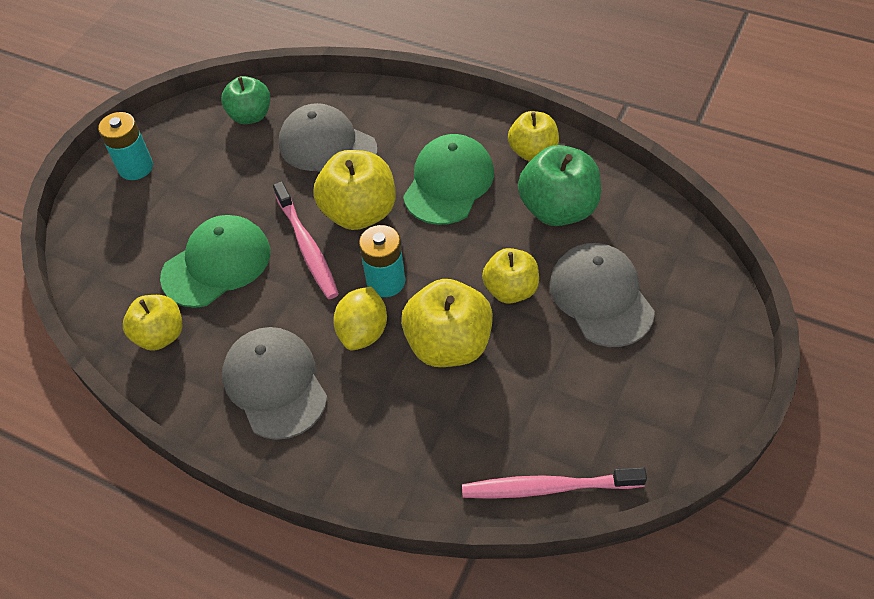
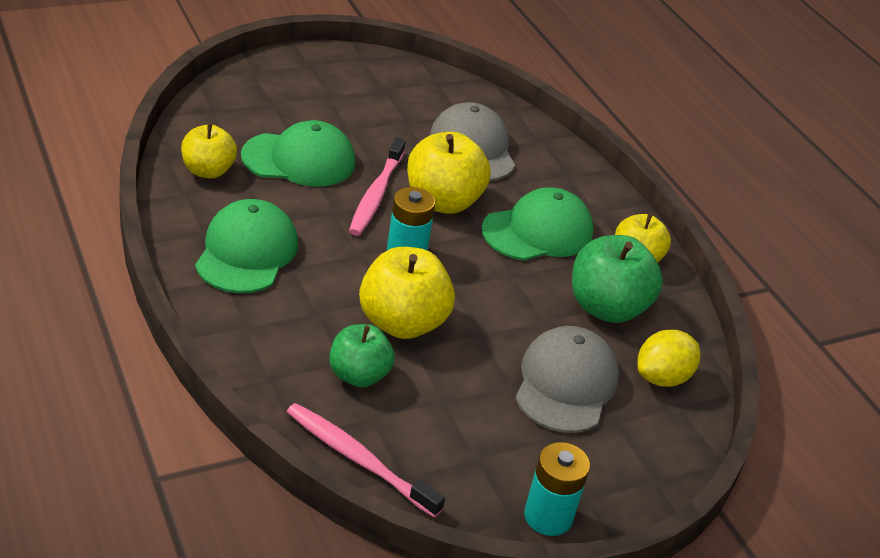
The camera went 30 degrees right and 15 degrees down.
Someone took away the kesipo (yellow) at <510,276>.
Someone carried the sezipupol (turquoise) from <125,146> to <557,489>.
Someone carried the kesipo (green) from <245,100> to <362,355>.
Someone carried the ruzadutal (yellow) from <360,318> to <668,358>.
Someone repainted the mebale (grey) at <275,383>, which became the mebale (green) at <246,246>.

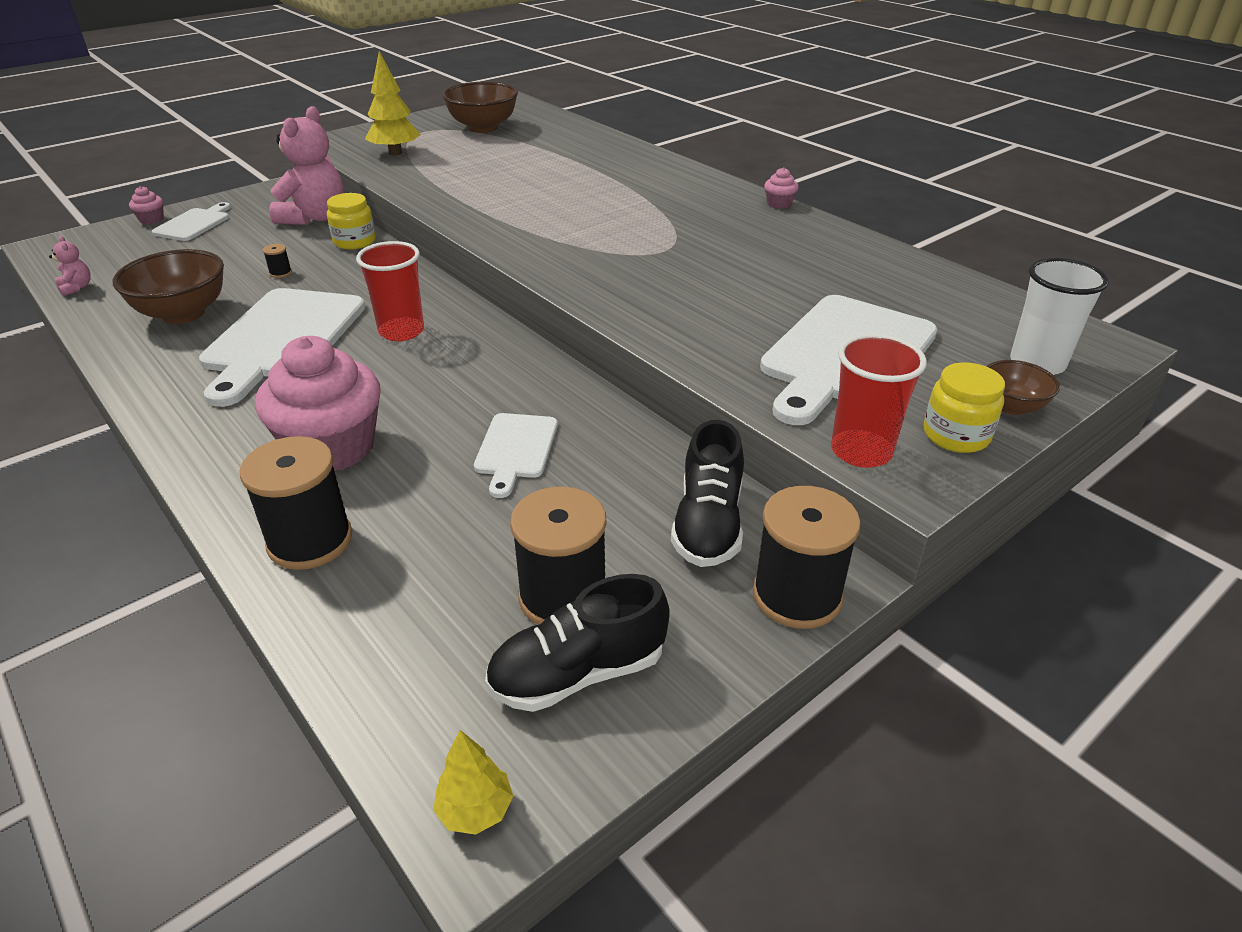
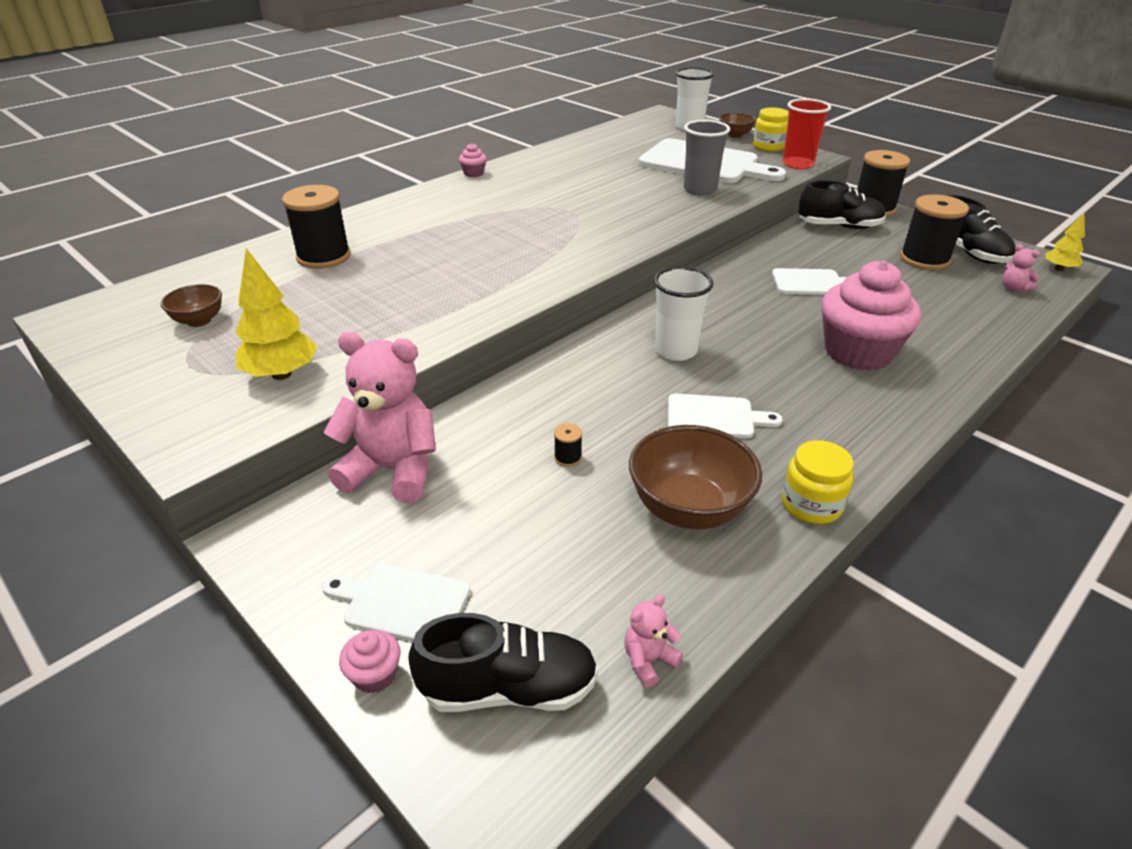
The camera went 95 degrees left and 0 degrees up.
Someone put down the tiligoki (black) at <503,662>.
Someone put down the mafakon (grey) at <707,158>.
Someone put down the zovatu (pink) at <1021,268>.
Someone carried the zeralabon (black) from <296,503> to <316,227>.
Someone carried the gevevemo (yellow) from <351,221> to <818,482>.
Someone repainted the mafakon (red) at <390,291>, which became the mafakon (white) at <683,314>.
Someone scaled the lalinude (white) at <282,347> by 0.52.
Someone scaled the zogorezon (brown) at <480,107> by 0.55.

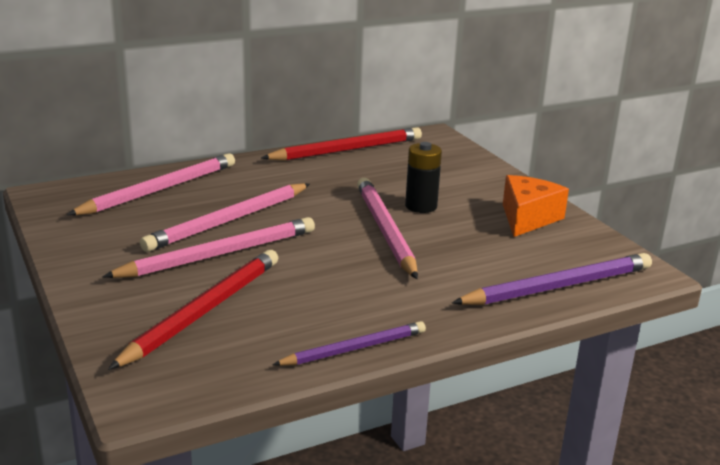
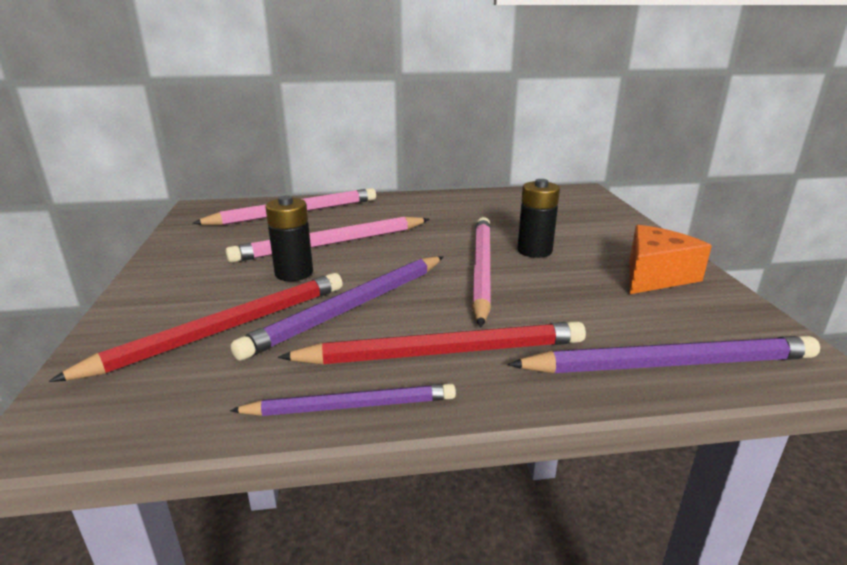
The camera went 20 degrees right and 0 degrees up.
Someone put down the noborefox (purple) at <337,308>.
Someone carried the noborefox (red) from <341,144> to <432,343>.
Someone swapped the noborefox (pink) at <208,247> for the sezipupol (black) at <289,238>.

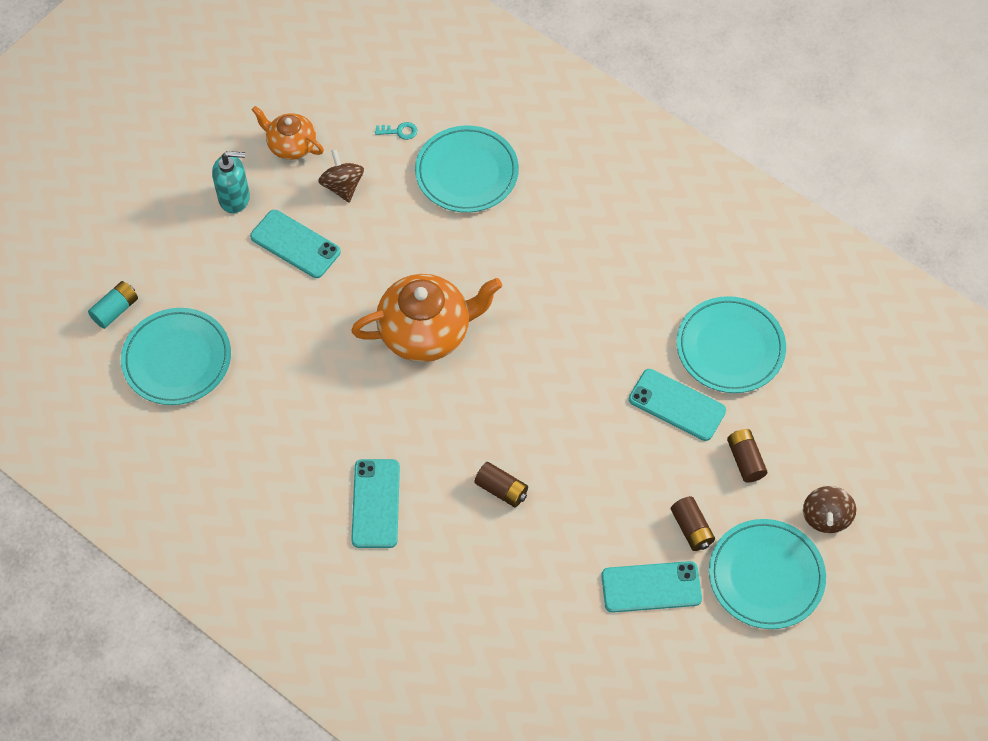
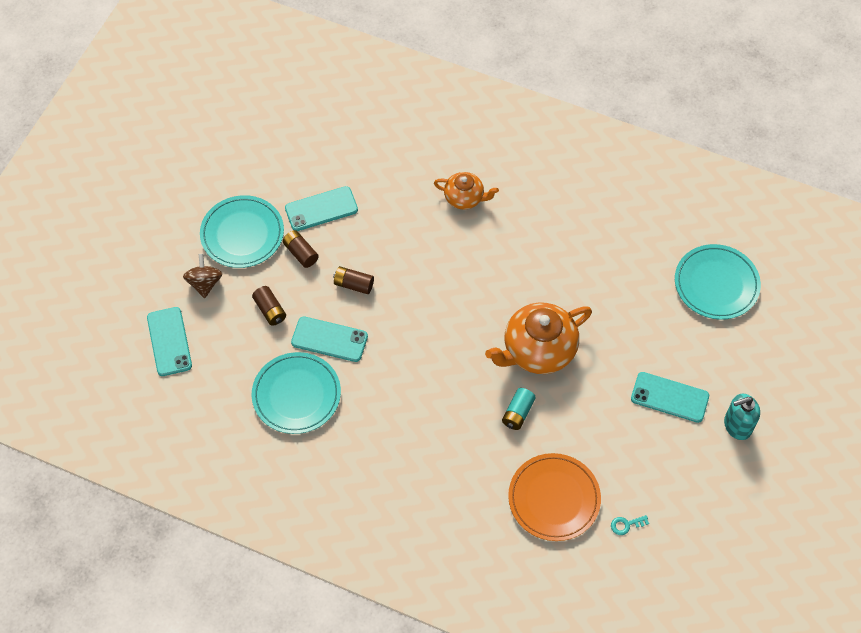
The camera went 165 degrees right and 0 degrees up.
Someone took away the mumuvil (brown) at <341,175>.
Someone carried the sezipupol (turquoise) from <113,305> to <519,409>.
Someone carried the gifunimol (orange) from <288,133> to <466,191>.
Someone carried the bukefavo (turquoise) from <375,503> to <169,341>.
Someone carried the sezipupol (brown) from <501,484> to <353,280>.
Someone repainted the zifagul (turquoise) at <467,169>, which became the zifagul (orange) at <554,497>.

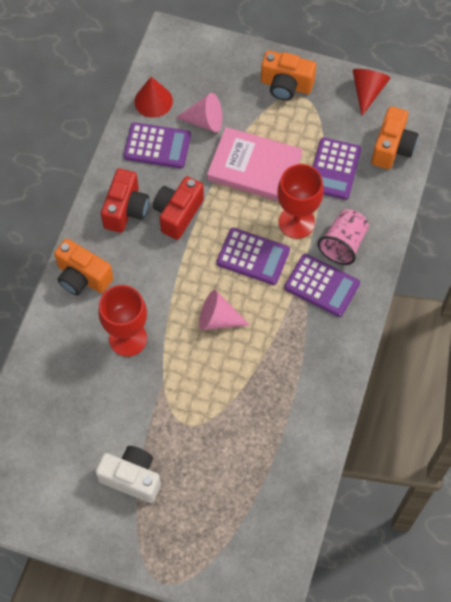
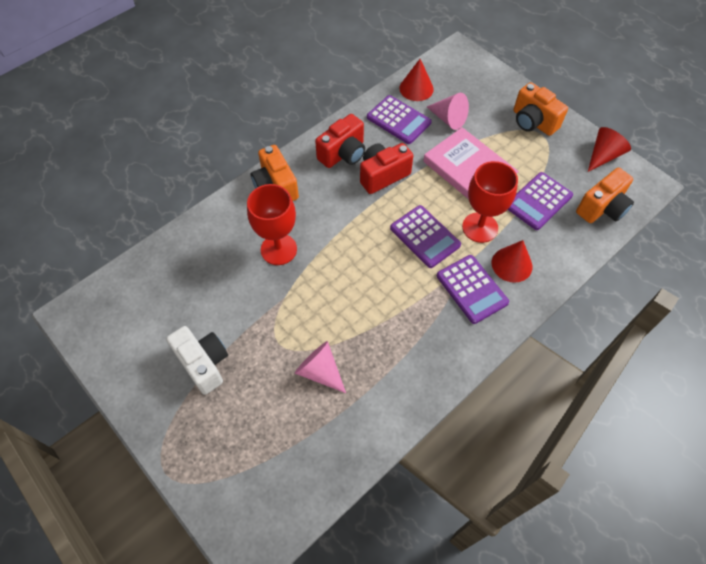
The camera went 30 degrees right and 5 degrees down.
Someone carried the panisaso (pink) from <224,310> to <320,367>.
Someone swapped the mafakon (pink) at <343,237> for the panisaso (red) at <512,261>.

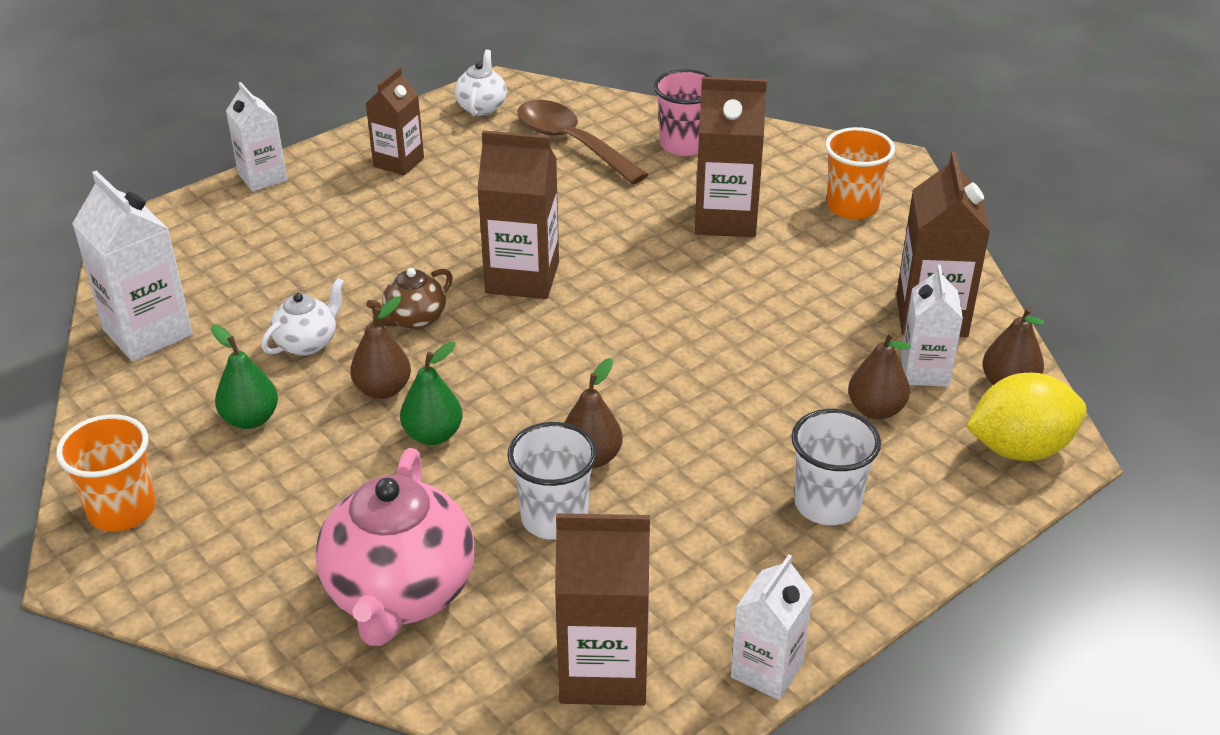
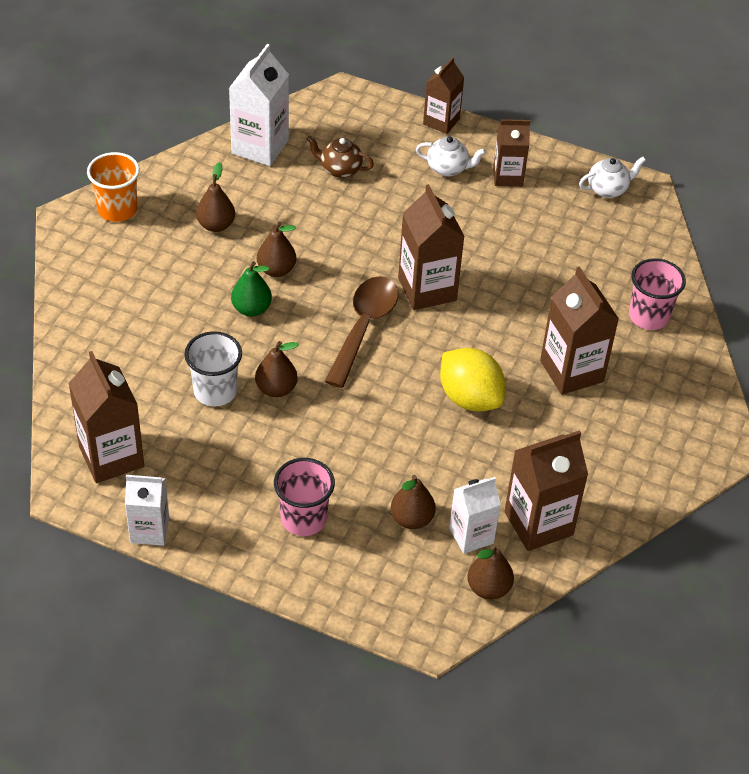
The camera went 60 degrees right and 10 degrees up.
Someone took away the gifunimol (pink) at <395,547>.
Someone took away the mafakon (orange) at <860,173>.
Someone carried the gifunimol (white) from <303,317> to <451,156>.
Someone carried the gifunimol (brown) from <409,299> to <340,156>.
Someone carried the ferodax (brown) from <583,142> to <361,332>.
Someone carried the ruzadutal (yellow) from <1026,417> to <472,380>.
Someone repainted the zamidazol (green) at <244,377>, which became the zamidazol (brown) at <215,197>.
Someone repainted the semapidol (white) at <256,136>, which became the semapidol (brown) at <443,95>.
Someone repainted the mafakon (white) at <836,467>, which became the mafakon (pink) at <304,497>.

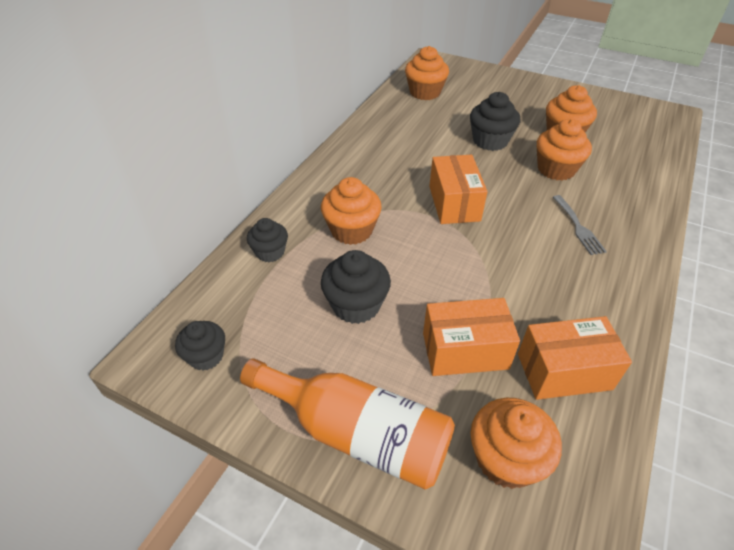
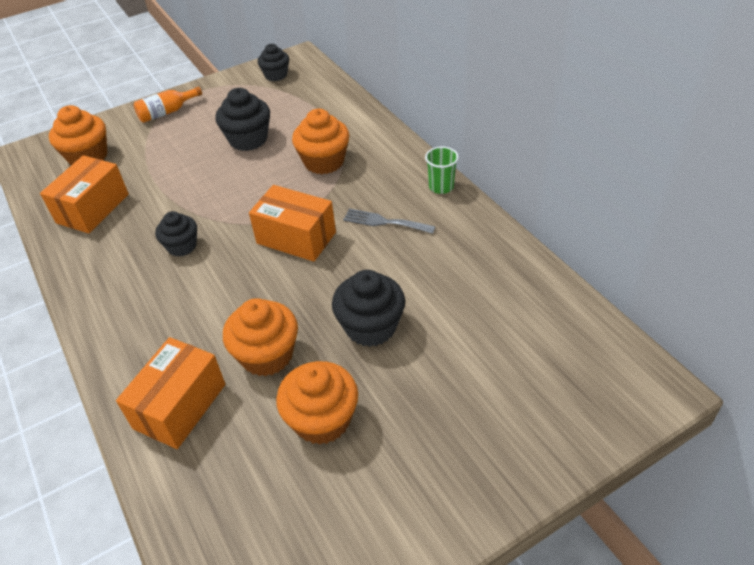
The camera went 125 degrees right and 0 degrees up.
Someone took away the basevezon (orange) at <427,73>.
Someone put down the mafakon (green) at <442,170>.
Someone carried the basevezon (black) from <267,240> to <176,234>.
Someone carried the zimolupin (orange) from <471,337> to <170,393>.
Someone carried the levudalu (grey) from <580,225> to <389,221>.
Someone scaled the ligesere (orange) at <347,423> by 0.50.

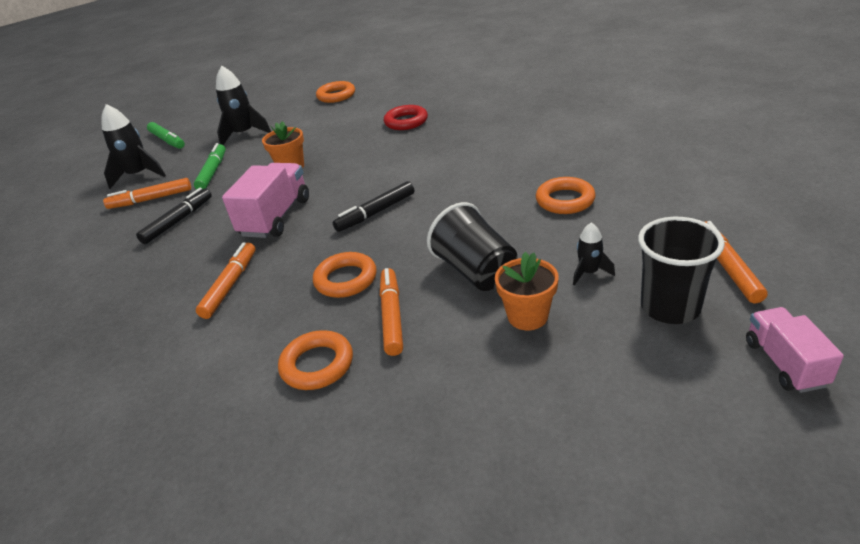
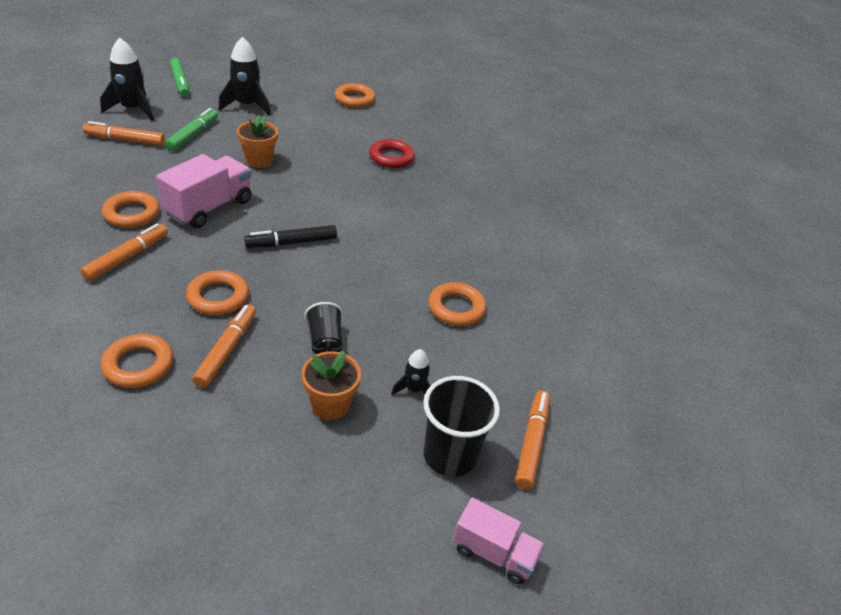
The camera went 10 degrees right and 5 degrees up.
Someone took away the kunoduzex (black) at <174,216>.
Someone put down the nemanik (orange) at <131,209>.
Someone rotated the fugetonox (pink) at <795,350> by 105 degrees clockwise.
Someone scaled the mafakon (black) at <472,246> by 0.61.

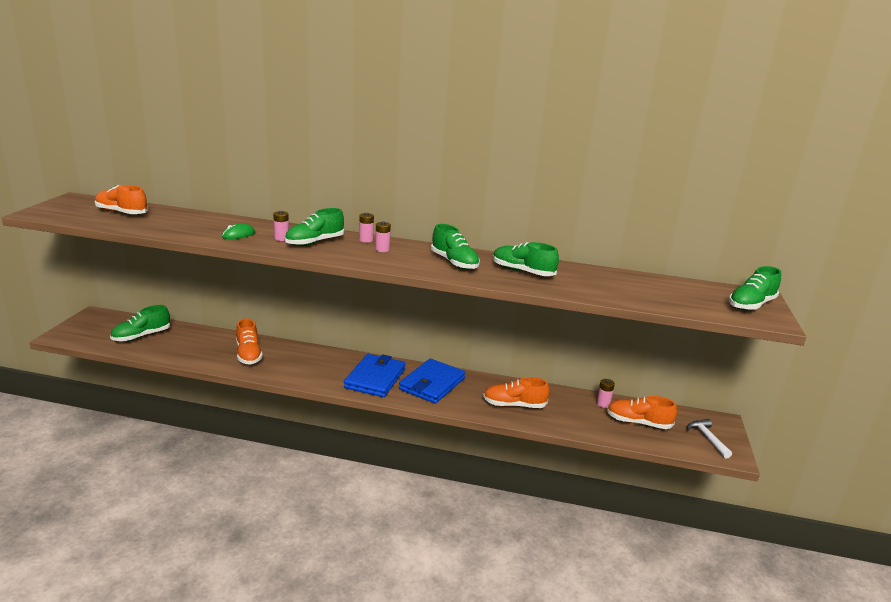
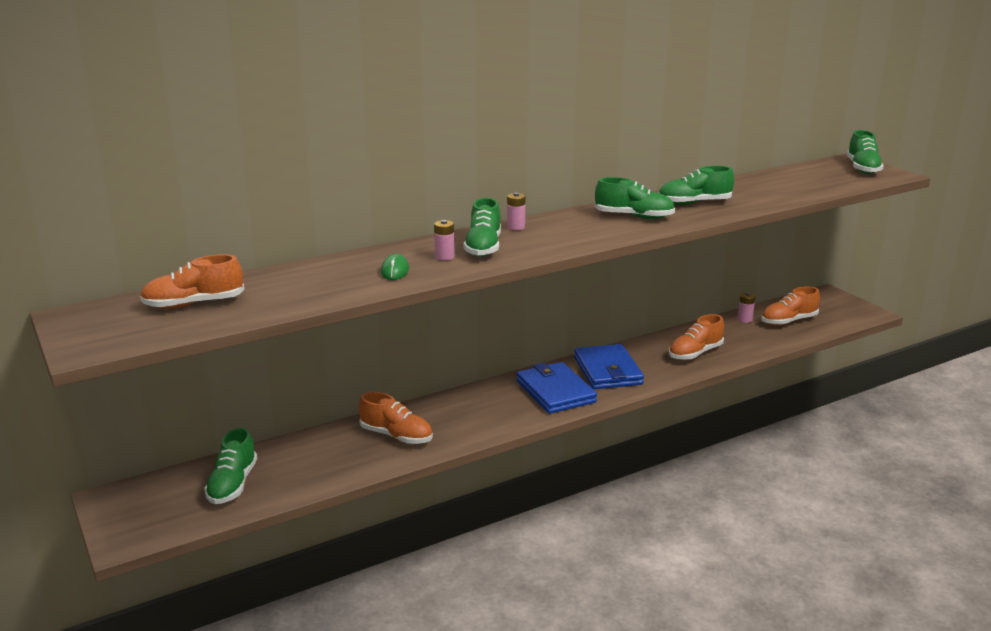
The camera went 40 degrees left and 0 degrees up.
Someone took away the sezipupol (pink) at <383,237>.
Someone took away the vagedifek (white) at <709,438>.

